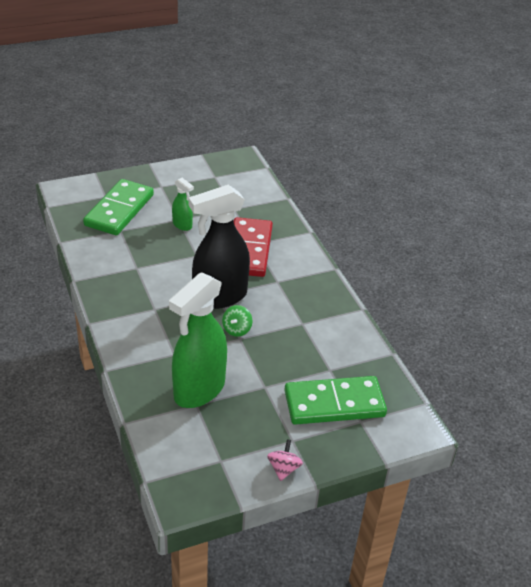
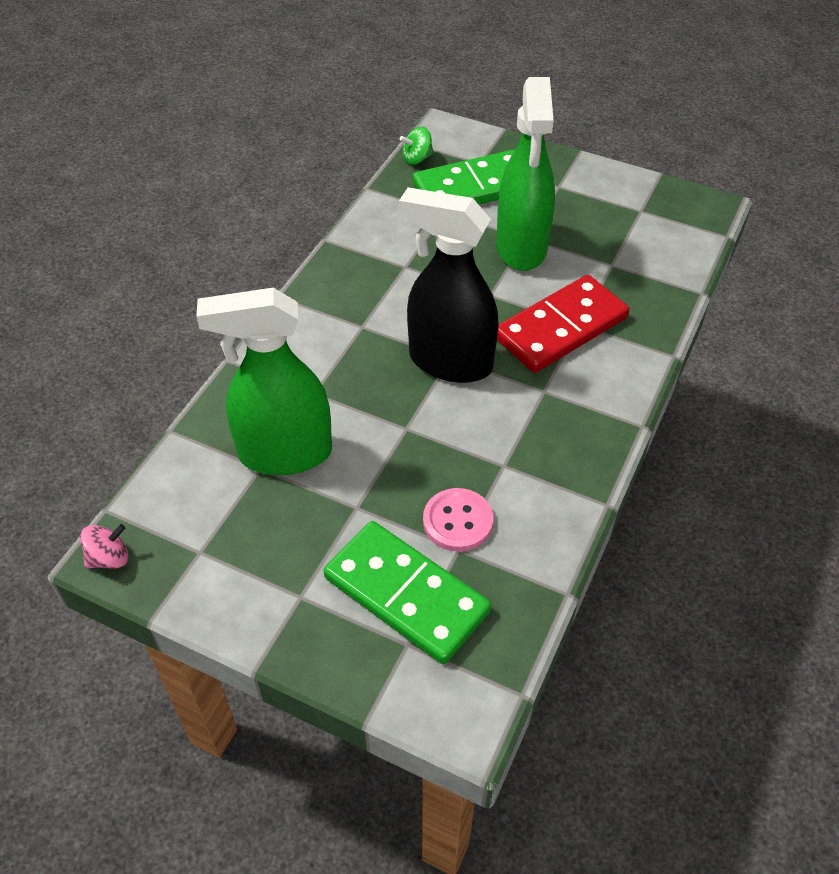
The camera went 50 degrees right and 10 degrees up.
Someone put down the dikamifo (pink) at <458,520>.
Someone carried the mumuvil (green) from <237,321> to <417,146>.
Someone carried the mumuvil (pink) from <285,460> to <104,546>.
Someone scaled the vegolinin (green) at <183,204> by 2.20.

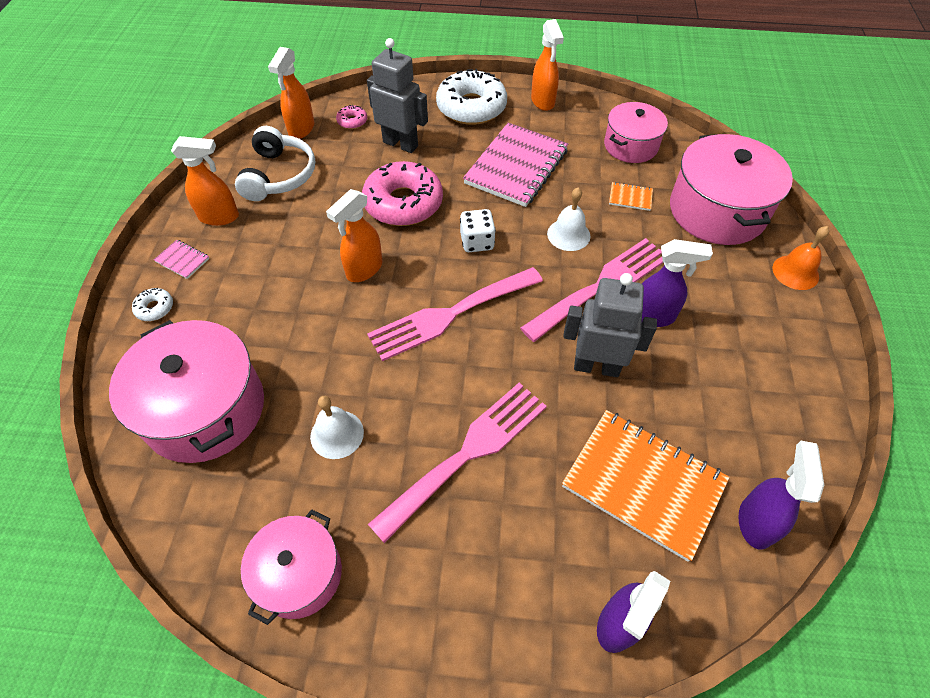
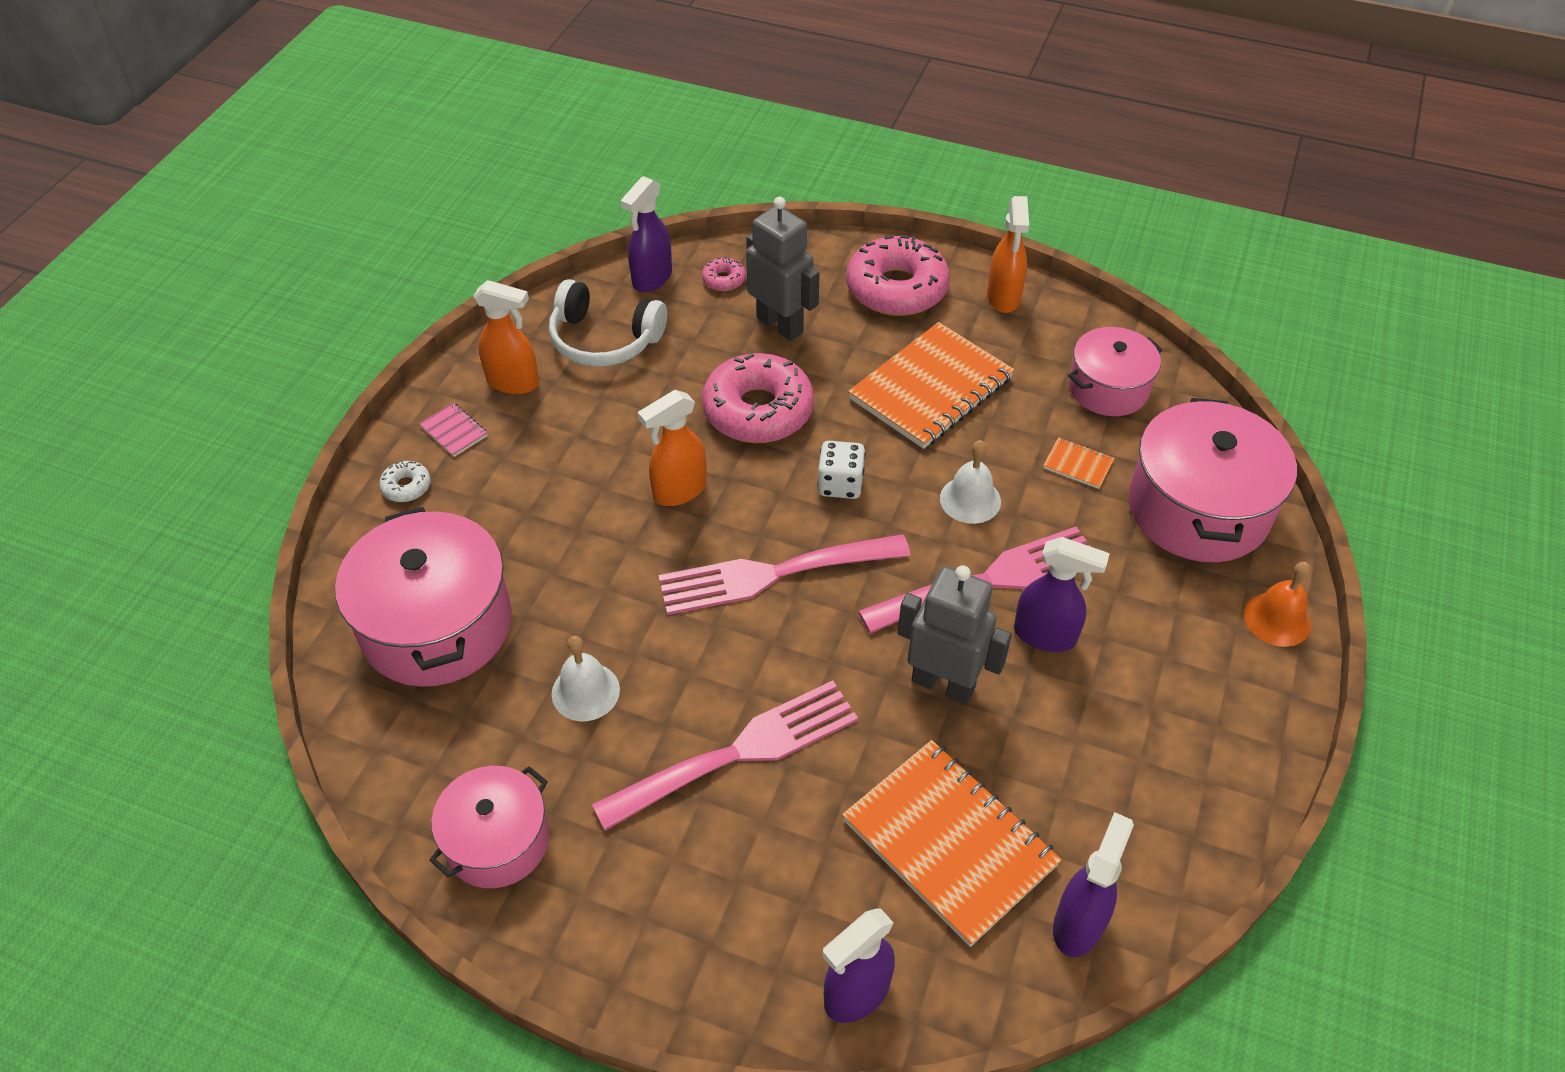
The camera went 15 degrees right and 5 degrees down.
Someone repainted the vegolinin (orange) at <291,93>, which became the vegolinin (purple) at <646,234>.
Someone repainted the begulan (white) at <471,97>, which became the begulan (pink) at <898,275>.
Someone repainted the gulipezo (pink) at <515,165>, which became the gulipezo (orange) at <931,385>.
Someone rotated the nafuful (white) at <275,163> by 90 degrees clockwise.

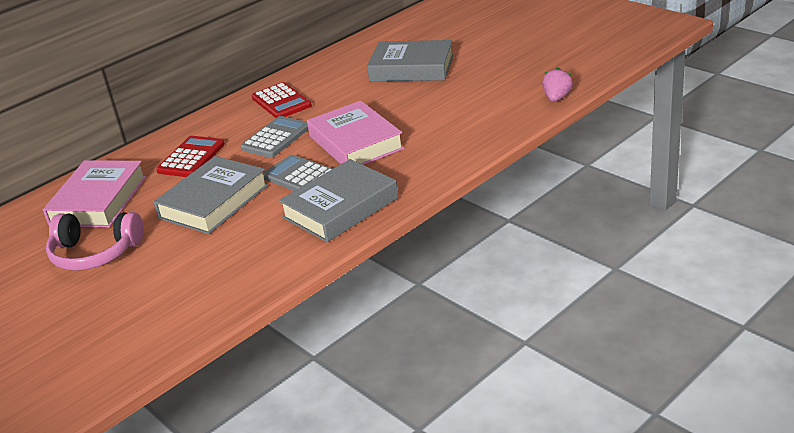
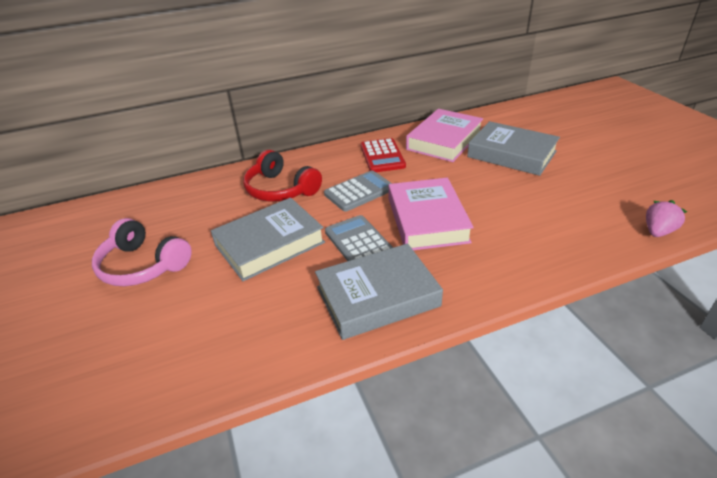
The camera went 20 degrees right and 5 degrees up.
Someone carried the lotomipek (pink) from <94,194> to <444,135>.
Someone swapped the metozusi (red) at <190,156> for the nafuful (red) at <282,175>.

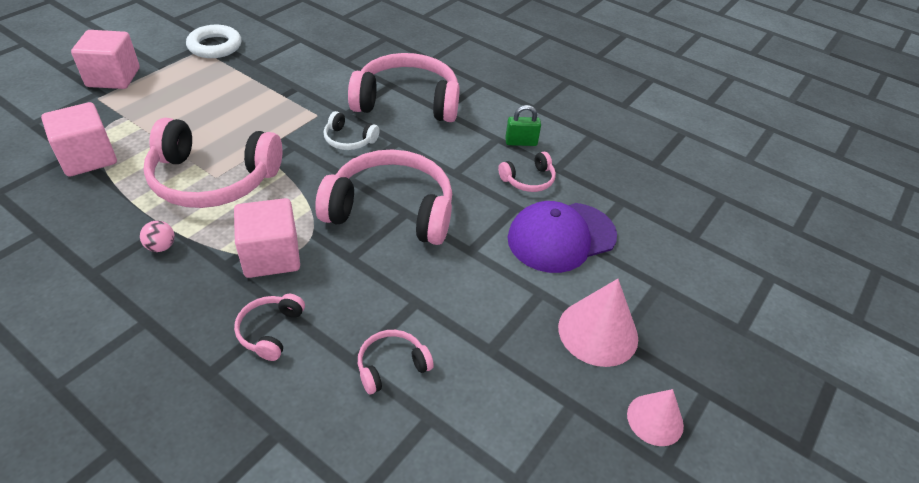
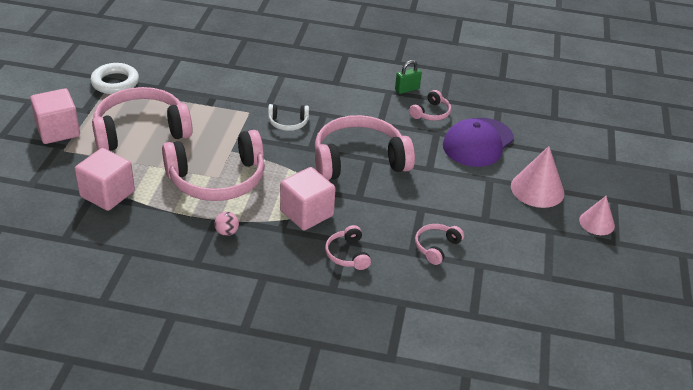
The camera went 25 degrees left and 5 degrees down.
Someone carried the nafuful (pink) from <404,87> to <142,119>.

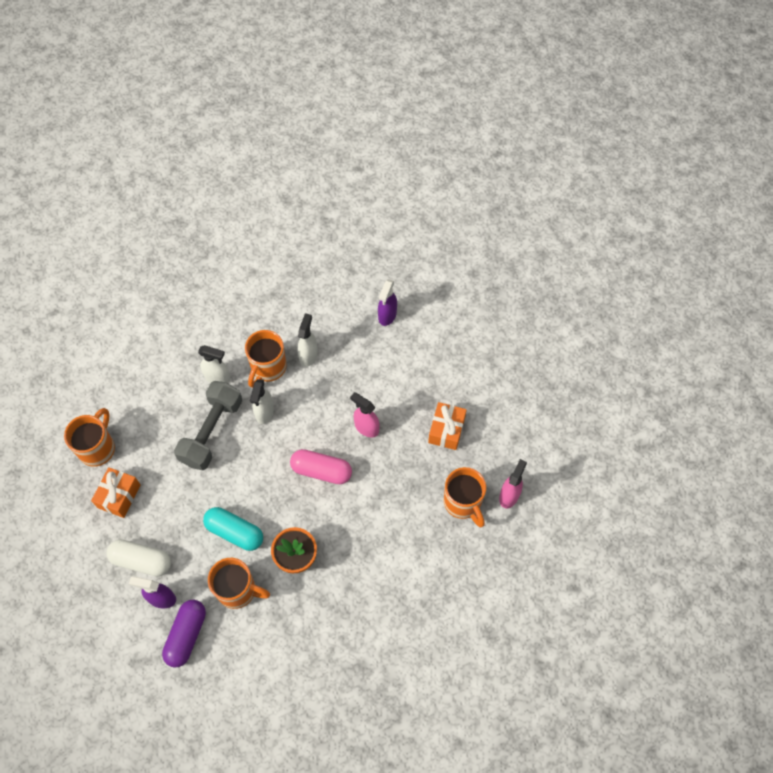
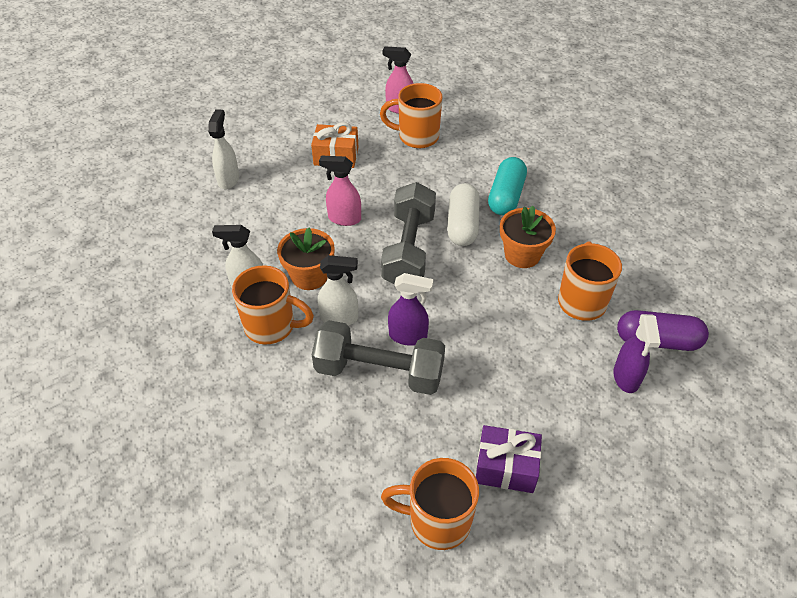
The camera went 100 degrees left and 15 degrees down.
Someone put down the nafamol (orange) at <306,259>.
Someone carried the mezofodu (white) from <139,557> to <463,214>.
Someone carried the vegolinin (white) from <214,364> to <223,149>.
Someone carried the mezofodu (turquoise) from <233,529> to <507,186>.
Someone carried the vegolinin (purple) from <387,302> to <411,309>.
Someone swapped the mezofodu (pink) at <321,466> for the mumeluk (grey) at <408,233>.
Someone repainted the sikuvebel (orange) at <116,492>, which became the sikuvebel (purple) at <509,459>.
Someone rotated the vegolinin (pink) at <365,414> by 75 degrees clockwise.
Someone rotated the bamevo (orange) at <465,497> by 135 degrees counterclockwise.

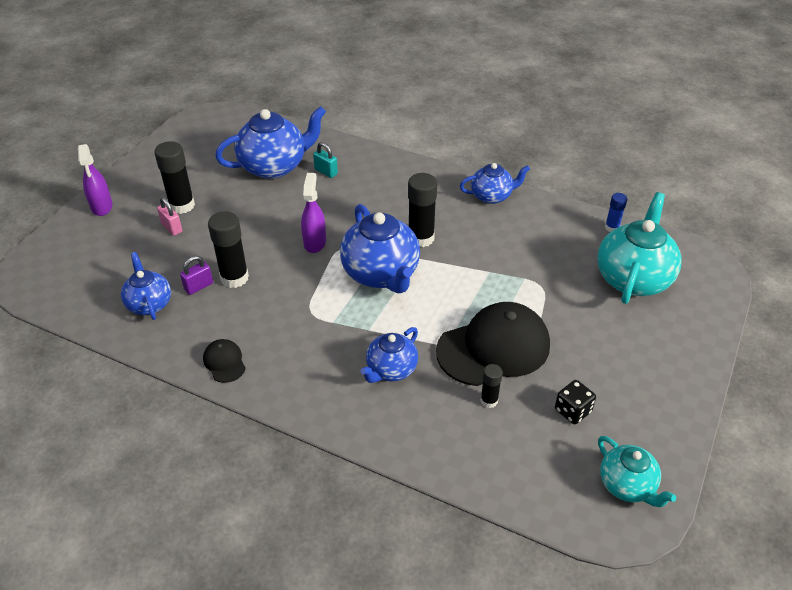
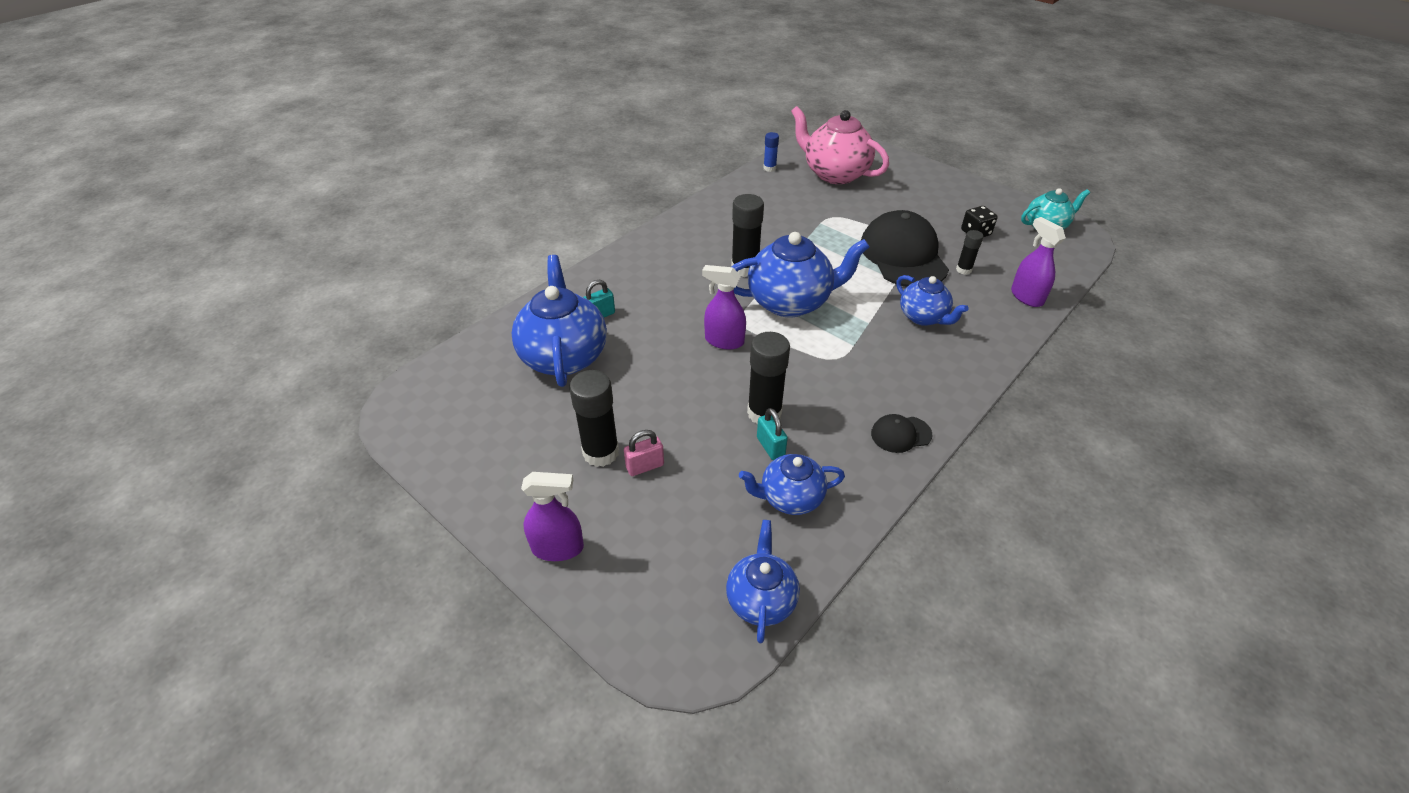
The camera went 75 degrees left and 0 degrees up.
Someone put down the vegolinin (purple) at <1038,262>.
Someone carried the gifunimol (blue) from <495,183> to <763,581>.
Someone repainted the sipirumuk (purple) at <196,275>, which became the sipirumuk (turquoise) at <772,434>.
Someone repainted the gifunimol (turquoise) at <639,248>, which became the gifunimol (pink) at <840,145>.

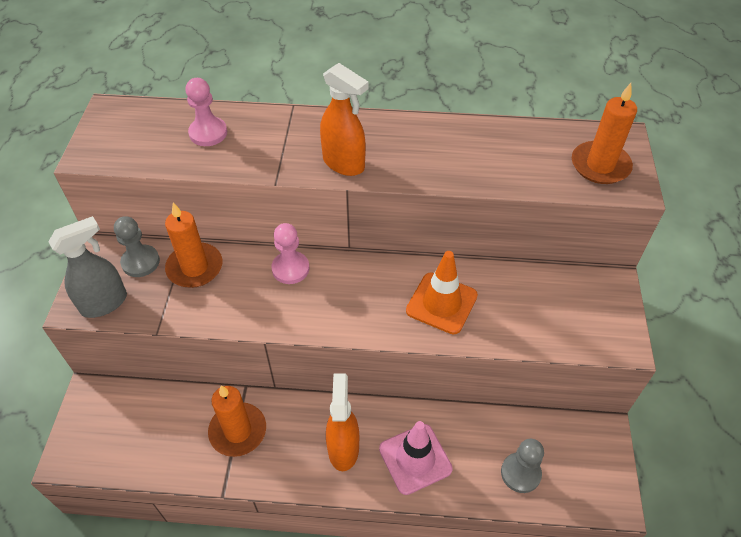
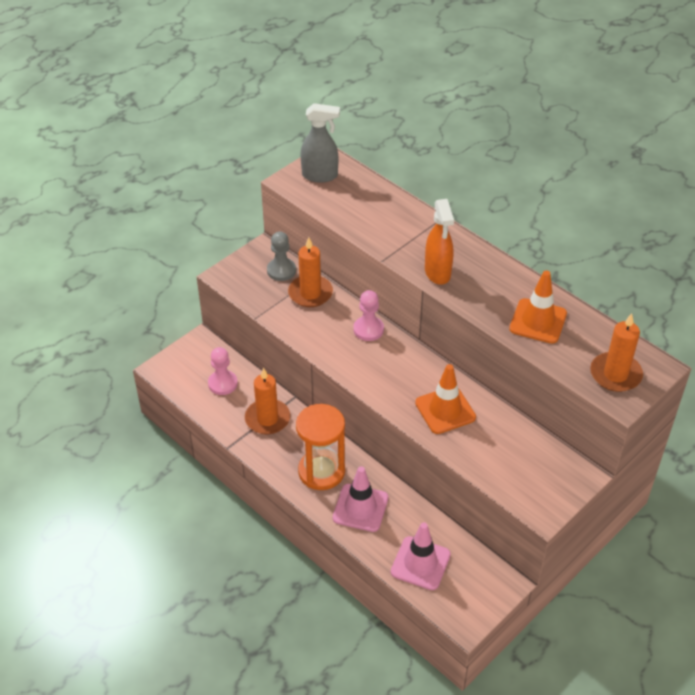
The camera went 40 degrees right and 5 degrees down.
Someone put down the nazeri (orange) at <538,307>.
Someone carried the vegolinin (grey) from <87,267> to <320,143>.
Someone carried the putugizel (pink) from <206,112> to <223,371>.
Someone swapped the vegolinin (orange) at <342,422> for the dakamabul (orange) at <320,447>.
Someone swapped the putugizel (grey) at <522,466> for the nazeri (pink) at <421,556>.

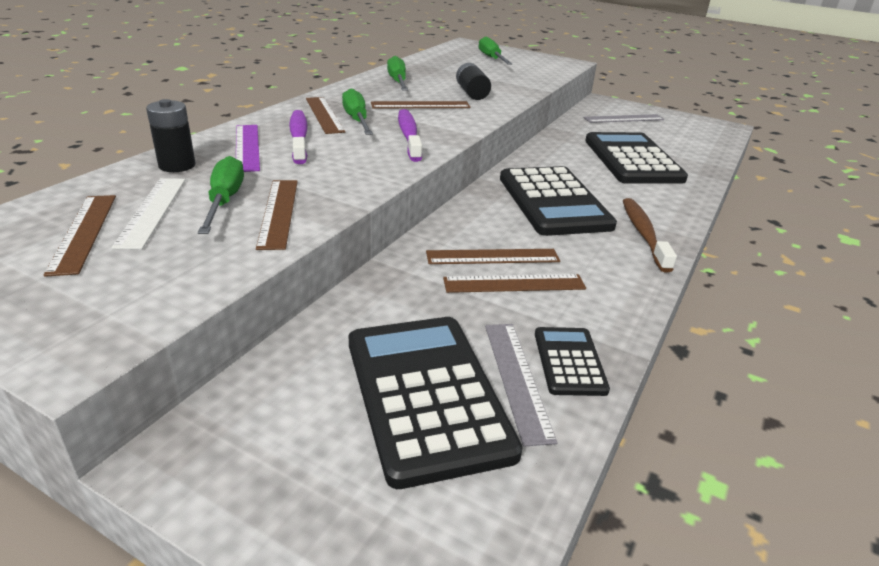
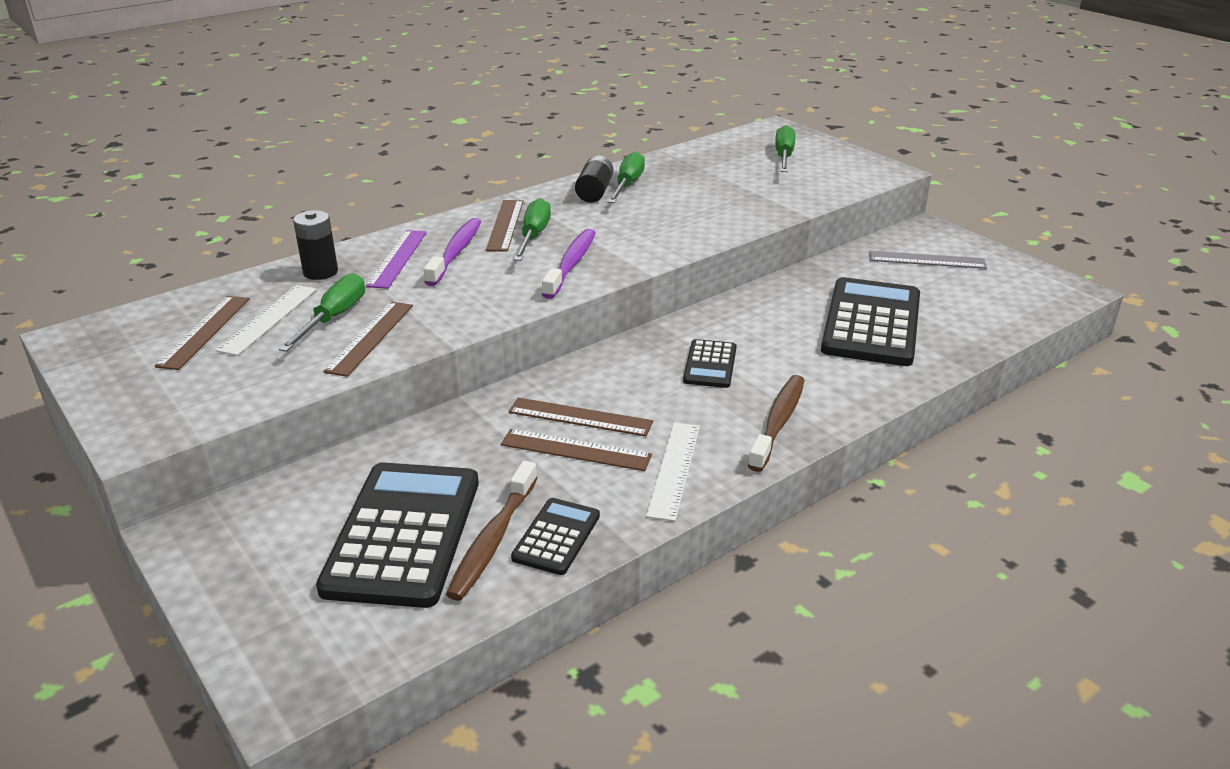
The camera went 25 degrees right and 0 degrees up.
Someone took away the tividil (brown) at <421,104>.
Someone put down the tividil (white) at <673,471>.
Someone carried the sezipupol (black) from <473,81> to <594,179>.
Someone swapped the tividil (grey) at <521,385> for the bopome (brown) at <491,531>.
Someone scaled the metozusi (black) at <558,201> by 0.50.

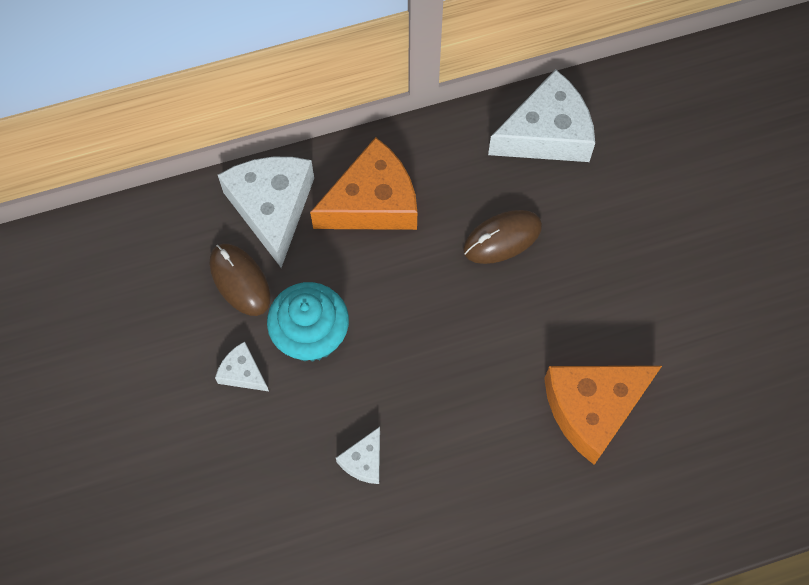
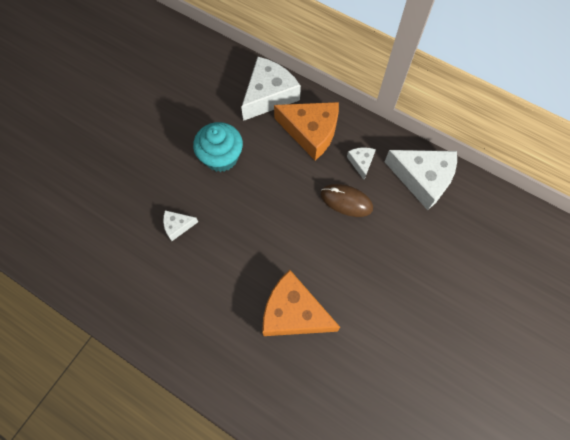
The camera went 50 degrees right and 0 degrees up.
Someone took away the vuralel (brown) at <240,280>.
Someone carried the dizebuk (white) from <242,366> to <361,163>.

